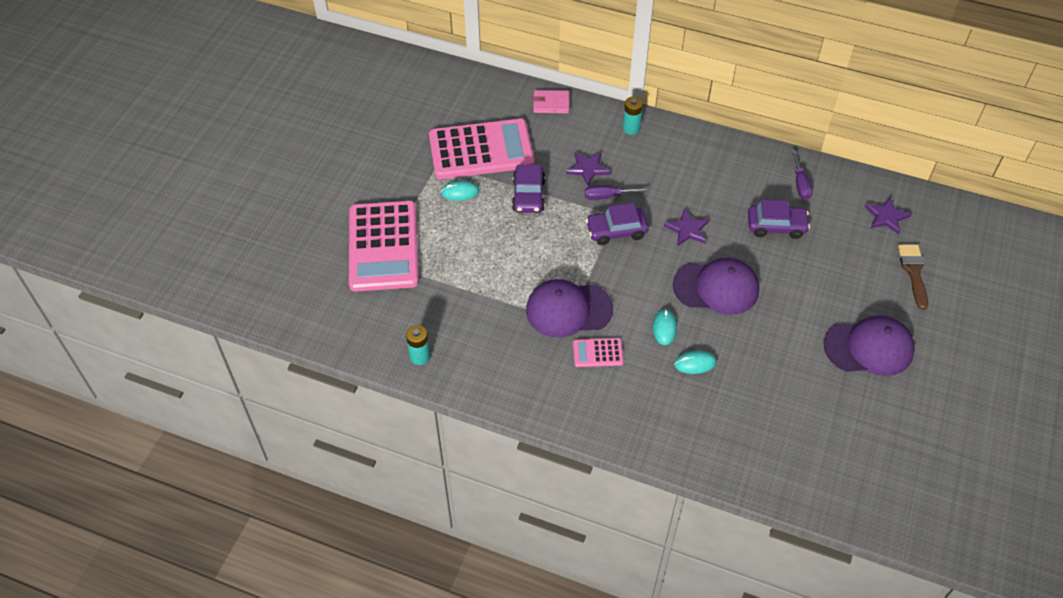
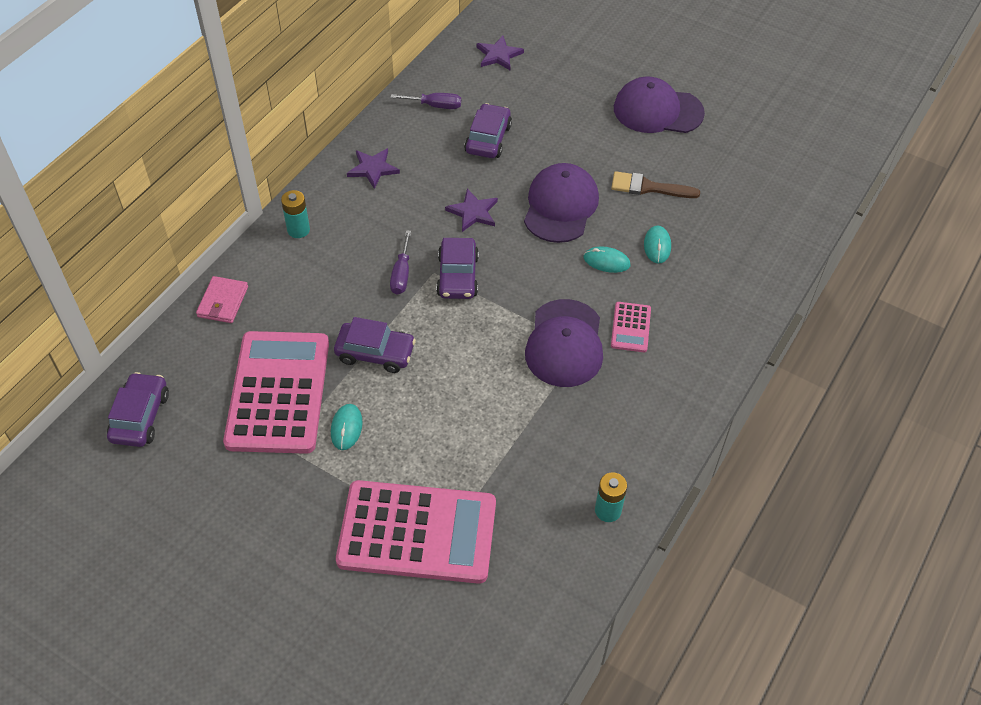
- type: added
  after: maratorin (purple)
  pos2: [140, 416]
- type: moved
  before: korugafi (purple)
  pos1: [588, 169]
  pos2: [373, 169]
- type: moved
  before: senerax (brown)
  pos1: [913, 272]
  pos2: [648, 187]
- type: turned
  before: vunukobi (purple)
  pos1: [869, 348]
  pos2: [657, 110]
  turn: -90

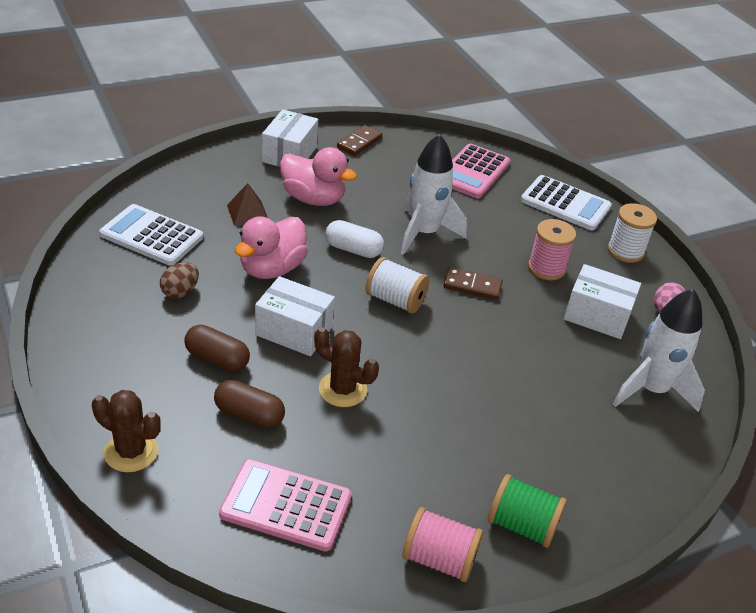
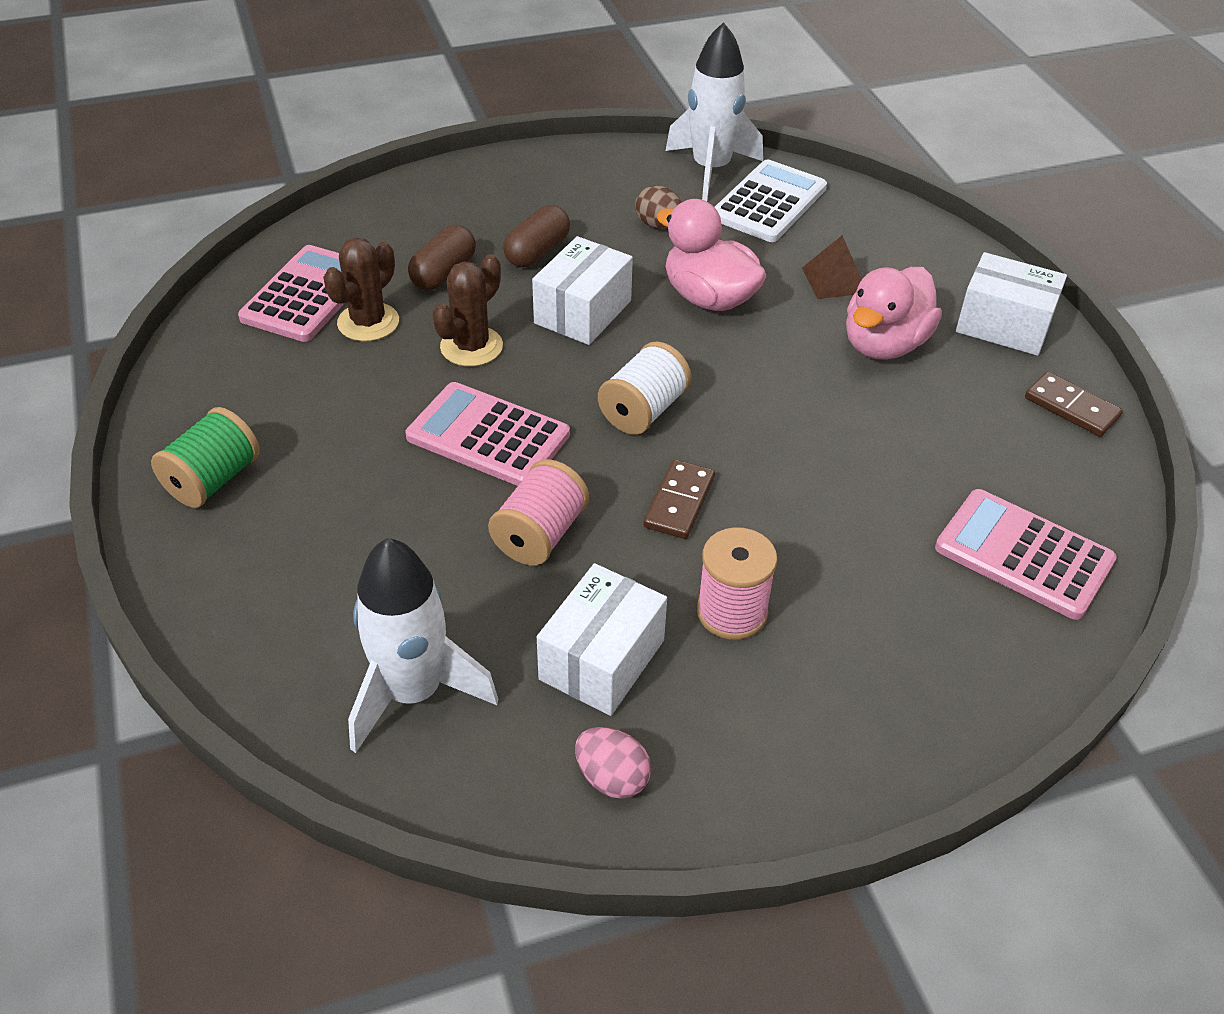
- type: removed
  before: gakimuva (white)
  pos1: [353, 249]
- type: removed
  before: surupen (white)
  pos1: [565, 204]
- type: removed
  before: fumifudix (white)
  pos1: [625, 251]
- type: added
  after: surupen (pink)
  pos2: [488, 436]
- type: moved
  before: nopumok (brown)
  pos1: [131, 451]
  pos2: [368, 322]
- type: moved
  before: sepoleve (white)
  pos1: [424, 233]
  pos2: [711, 170]
- type: moved
  before: fumifudix (pink)
  pos1: [439, 559]
  pos2: [540, 535]

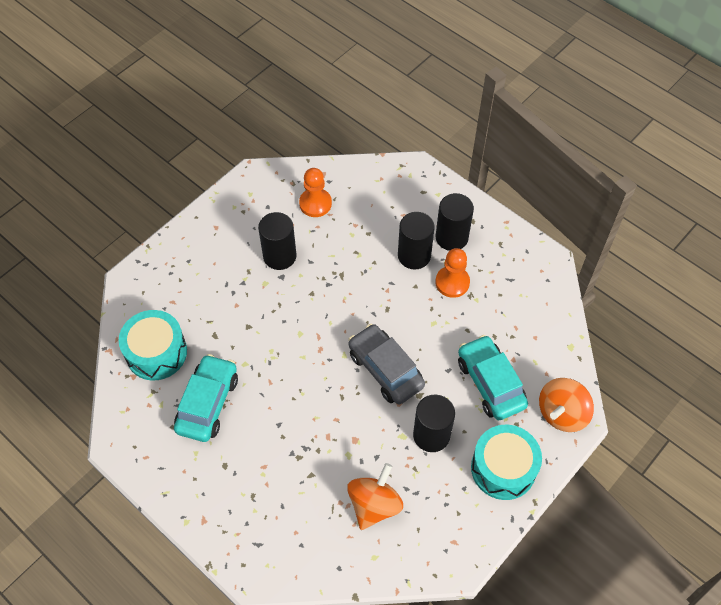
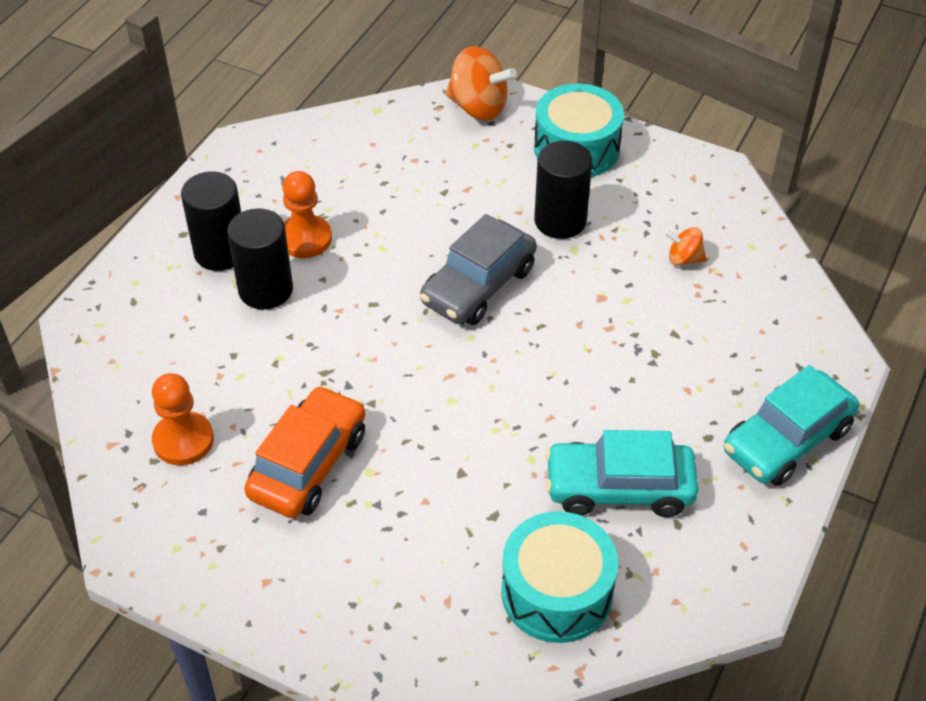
- type: moved
  before: maratorin (turquoise)
  pos1: [490, 383]
  pos2: [786, 440]
- type: replaced
  before: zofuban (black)
  after: maratorin (orange)
  pos1: [279, 256]
  pos2: [308, 464]
- type: resized
  before: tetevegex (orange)
  pos1: [374, 505]
  pos2: [684, 259]
  scale: 0.54

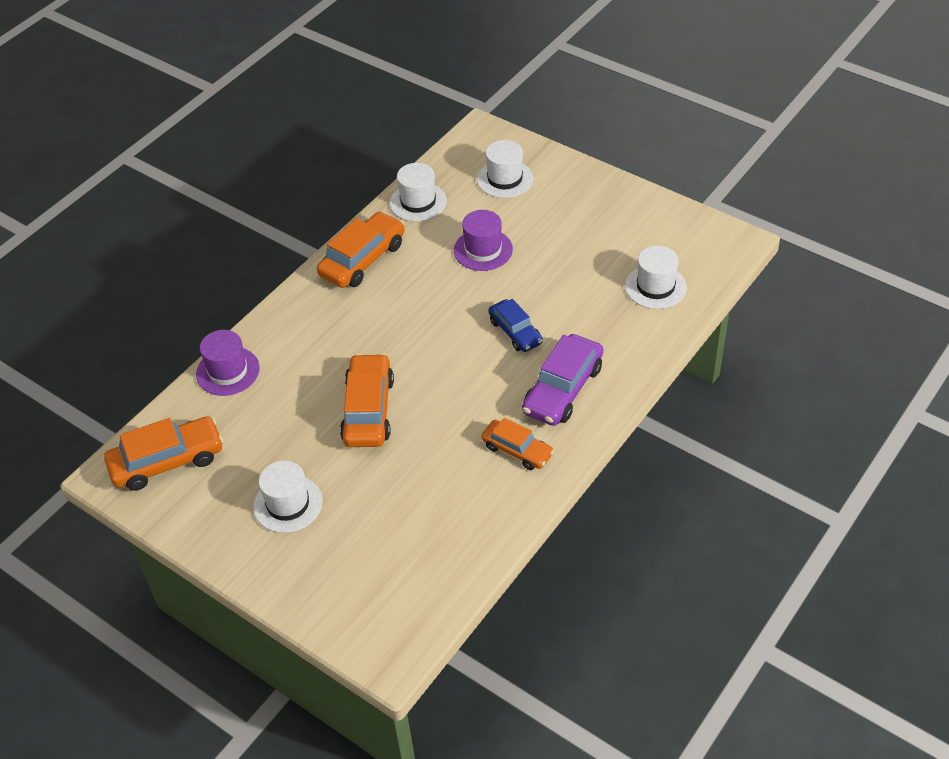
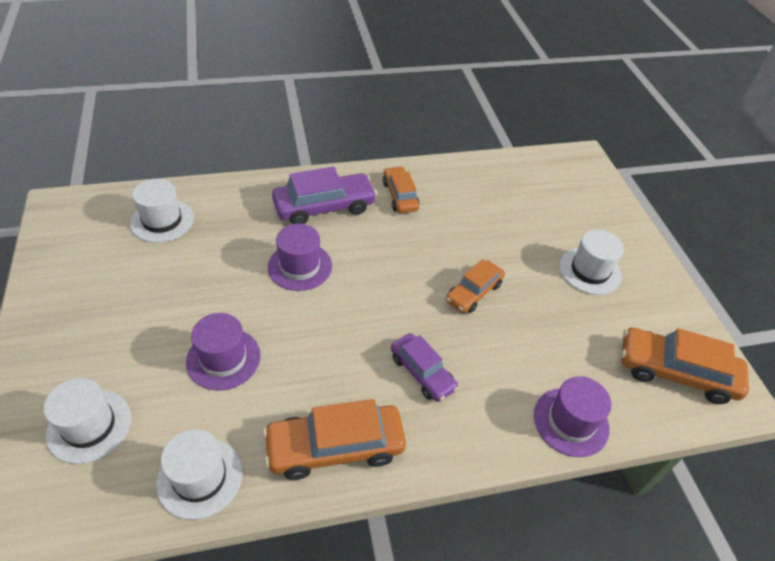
- type: added
  after: maratorin (purple)
  pos2: [422, 372]
- type: replaced
  before: maratorin (blue)
  after: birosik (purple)
  pos1: [515, 332]
  pos2: [300, 266]
- type: resized
  before: maratorin (orange)
  pos1: [368, 410]
  pos2: [473, 292]
  scale: 0.63

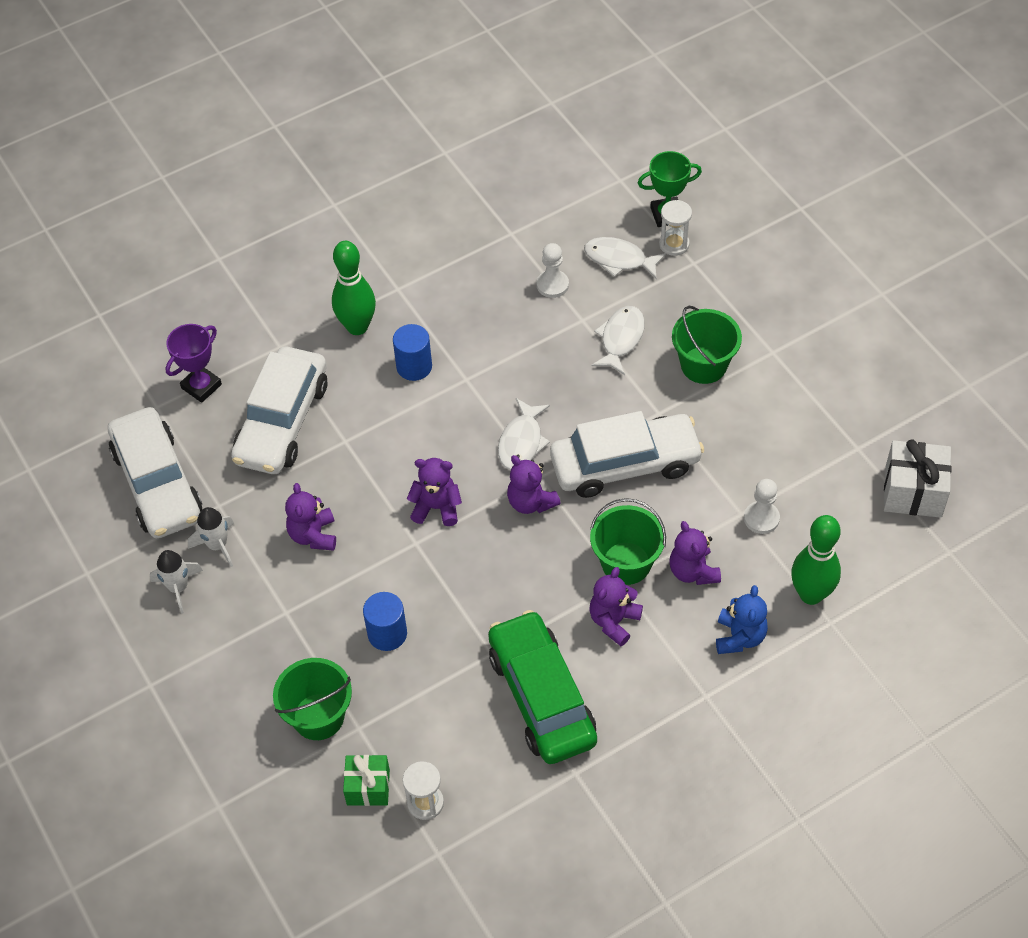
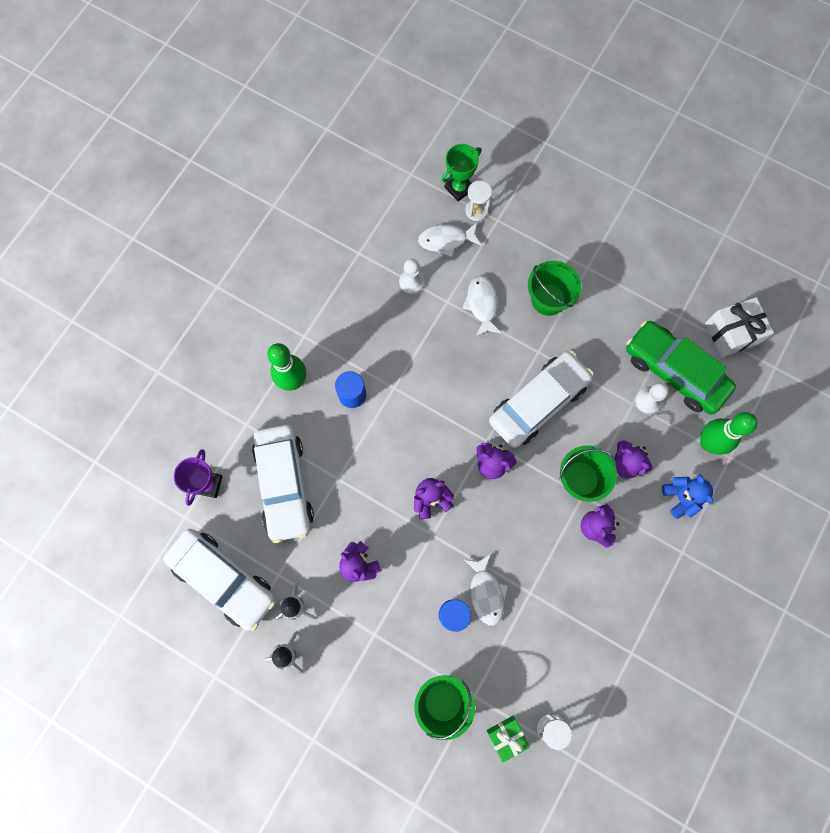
- type: moved
  before: maratorin (green)
  pos1: [541, 697]
  pos2: [674, 371]
- type: moved
  before: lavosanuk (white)
  pos1: [521, 442]
  pos2: [486, 593]

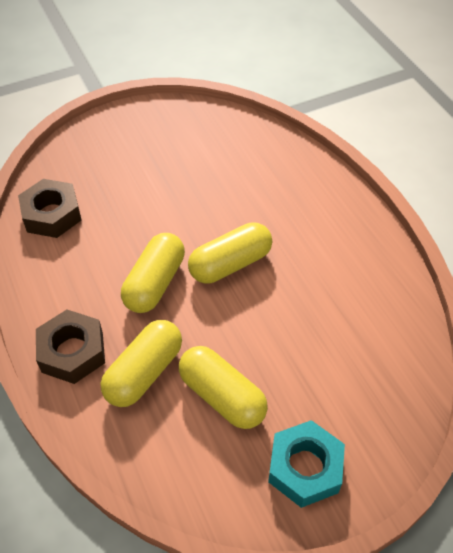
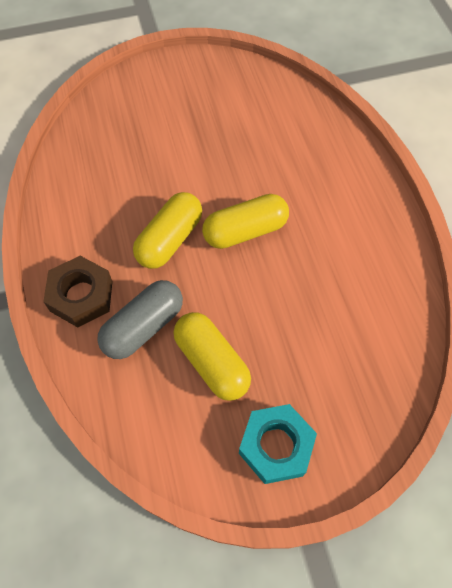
- type: removed
  before: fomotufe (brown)
  pos1: [52, 214]
- type: recoloured
  before: gakimuva (yellow)
  after: gakimuva (grey)
  pos1: [144, 372]
  pos2: [143, 327]

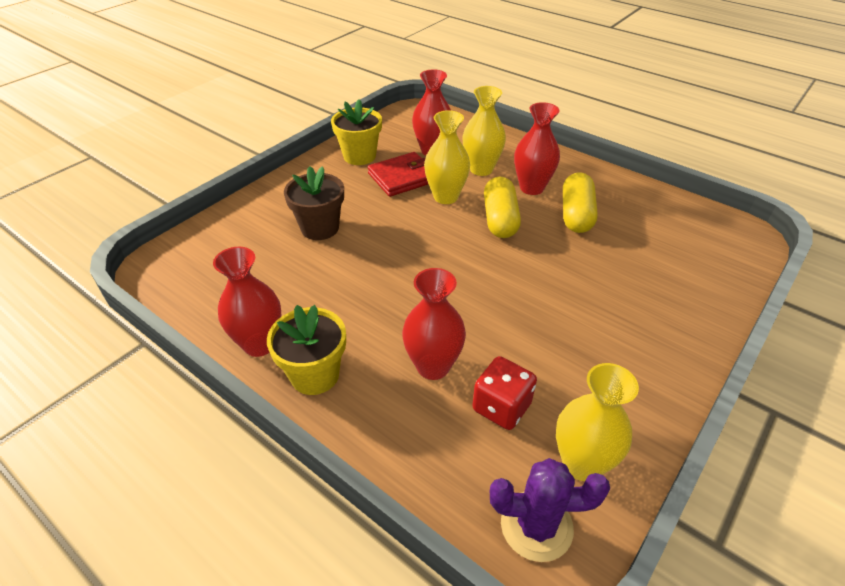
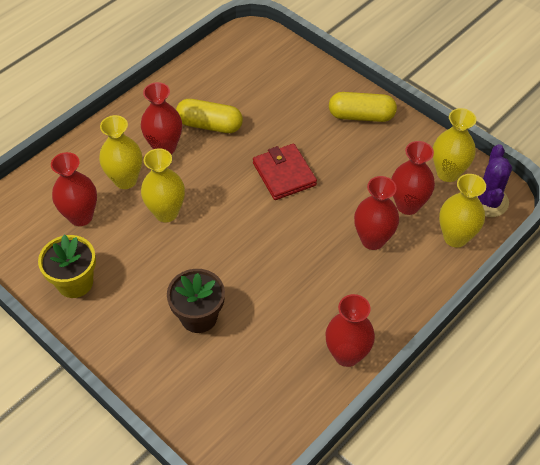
- type: removed
  before: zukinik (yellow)
  pos1: [315, 375]
- type: added
  after: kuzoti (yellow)
  pos2: [455, 237]
- type: moved
  before: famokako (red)
  pos1: [402, 177]
  pos2: [284, 174]
- type: moved
  before: gakimuva (yellow)
  pos1: [500, 219]
  pos2: [361, 116]
- type: replaced
  before: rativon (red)
  after: kuzoti (red)
  pos1: [501, 407]
  pos2: [408, 205]

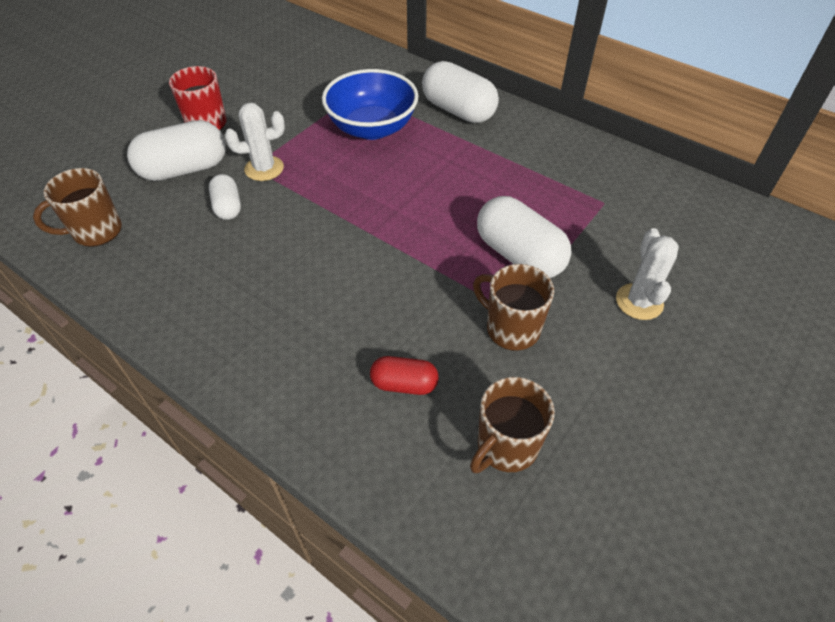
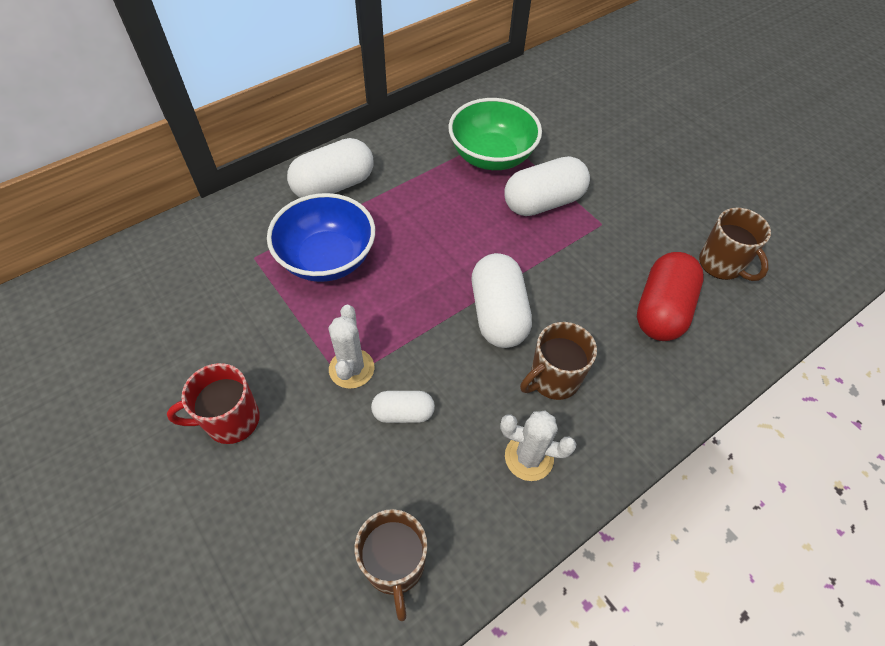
- type: added
  after: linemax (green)
  pos2: [491, 156]
- type: moved
  before: gakimuva (white)
  pos1: [184, 169]
  pos2: [498, 314]
- type: moved
  before: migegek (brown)
  pos1: [511, 328]
  pos2: [553, 379]
- type: moved
  before: nopumok (white)
  pos1: [639, 302]
  pos2: [529, 457]
- type: resized
  before: gakimuva (red)
  pos1: [404, 384]
  pos2: [661, 310]
  scale: 1.8

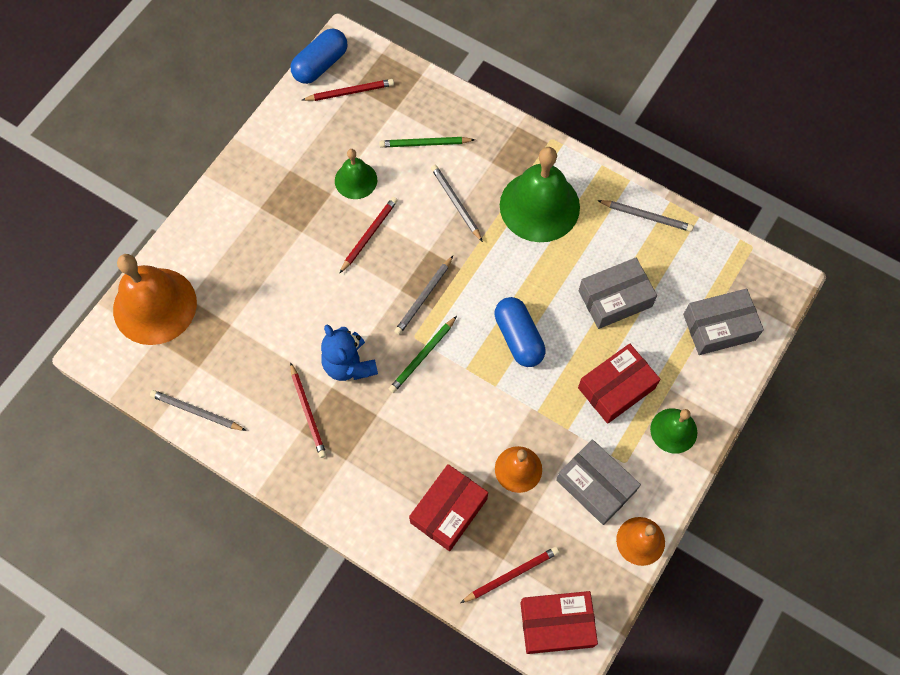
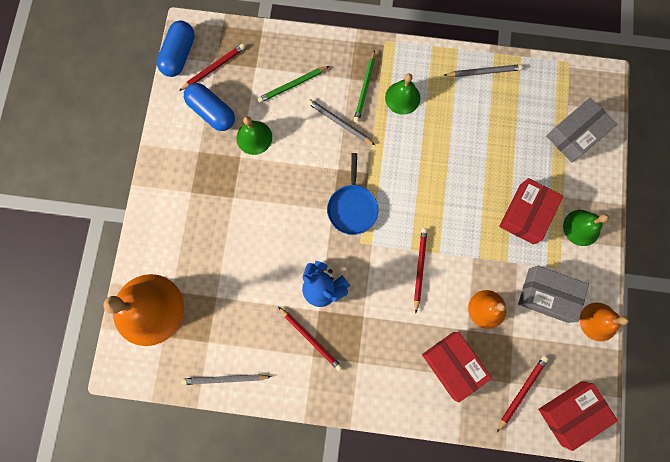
- type: removed
  before: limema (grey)
  pos1: [615, 298]
- type: moved
  before: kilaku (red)
  pos1: [369, 235]
  pos2: [419, 268]
- type: moved
  before: kilaku (green)
  pos1: [422, 356]
  pos2: [365, 88]
- type: moved
  before: gakimuva (blue)
  pos1: [518, 337]
  pos2: [212, 112]
- type: replaced
  before: kilaku (grey)
  after: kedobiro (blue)
  pos1: [424, 297]
  pos2: [352, 208]
- type: turned
  before: limema (red)
  pos1: [448, 511]
  pos2: [453, 365]
  turn: -45
- type: resized
  before: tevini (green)
  pos1: [539, 206]
  pos2: [402, 98]
  scale: 0.54

